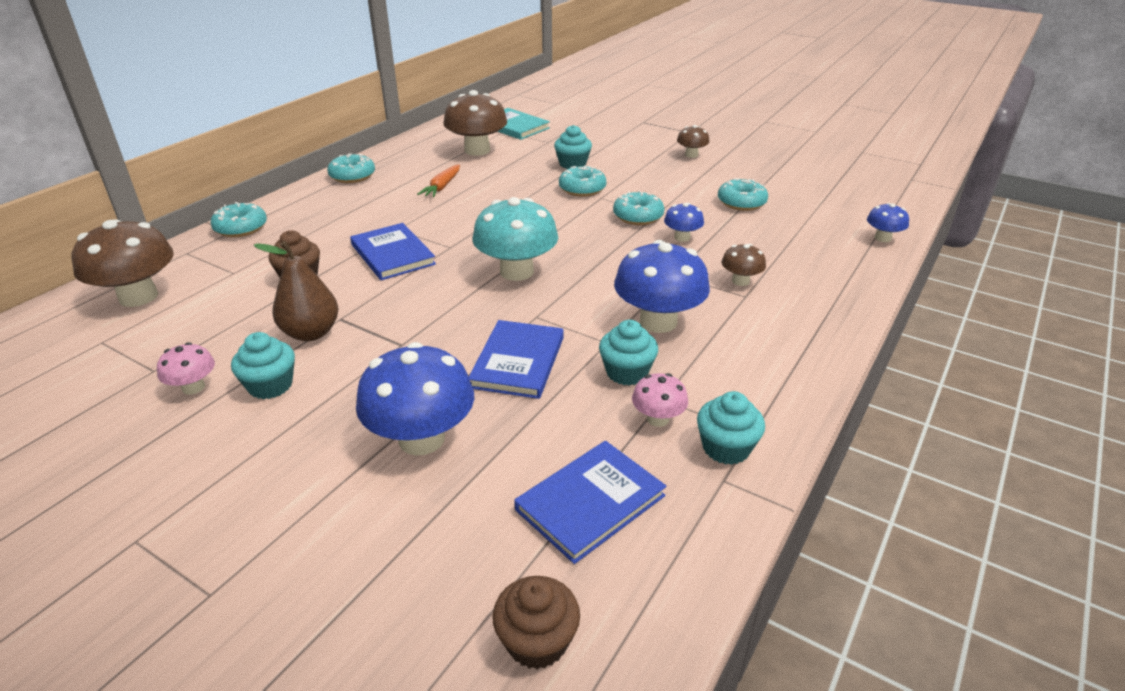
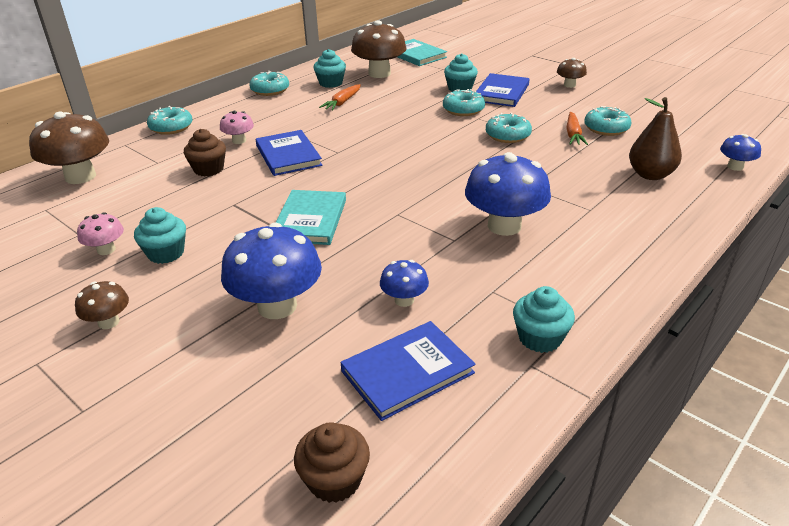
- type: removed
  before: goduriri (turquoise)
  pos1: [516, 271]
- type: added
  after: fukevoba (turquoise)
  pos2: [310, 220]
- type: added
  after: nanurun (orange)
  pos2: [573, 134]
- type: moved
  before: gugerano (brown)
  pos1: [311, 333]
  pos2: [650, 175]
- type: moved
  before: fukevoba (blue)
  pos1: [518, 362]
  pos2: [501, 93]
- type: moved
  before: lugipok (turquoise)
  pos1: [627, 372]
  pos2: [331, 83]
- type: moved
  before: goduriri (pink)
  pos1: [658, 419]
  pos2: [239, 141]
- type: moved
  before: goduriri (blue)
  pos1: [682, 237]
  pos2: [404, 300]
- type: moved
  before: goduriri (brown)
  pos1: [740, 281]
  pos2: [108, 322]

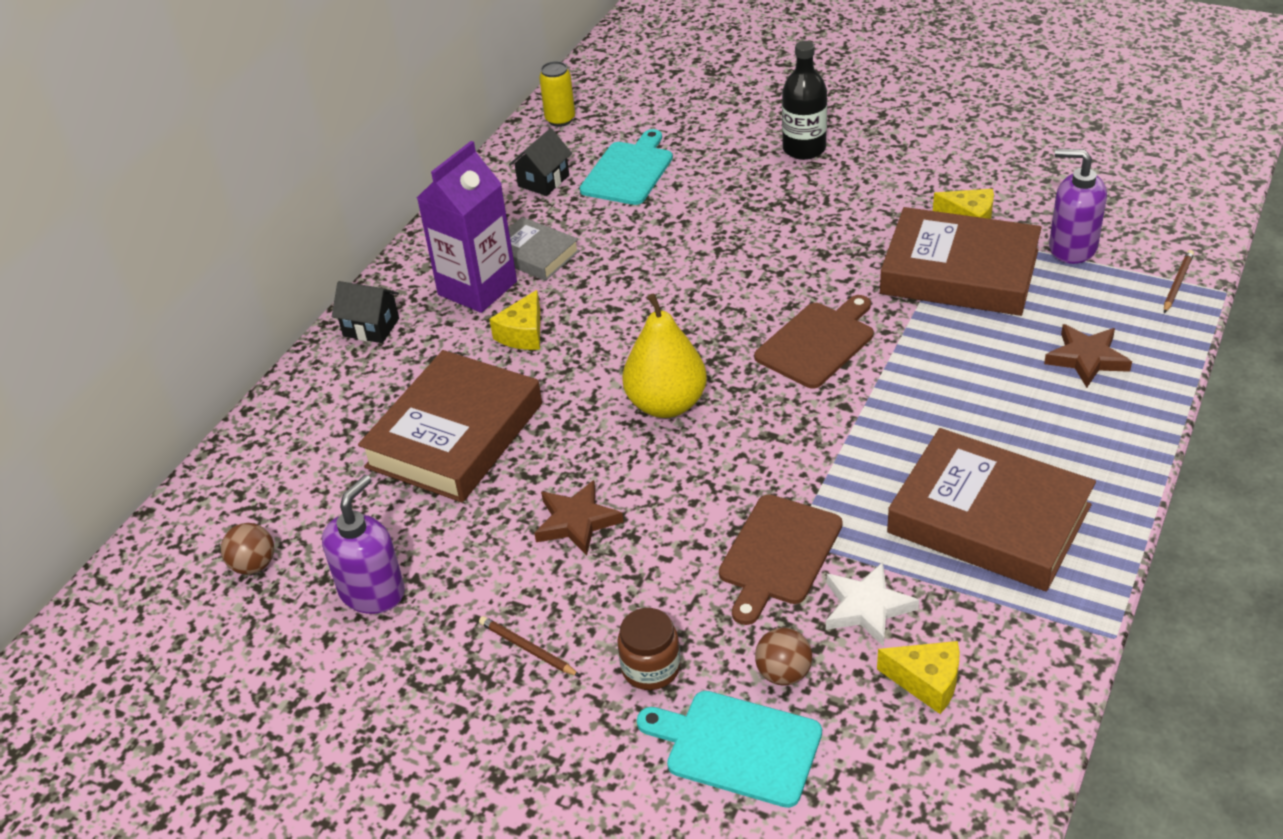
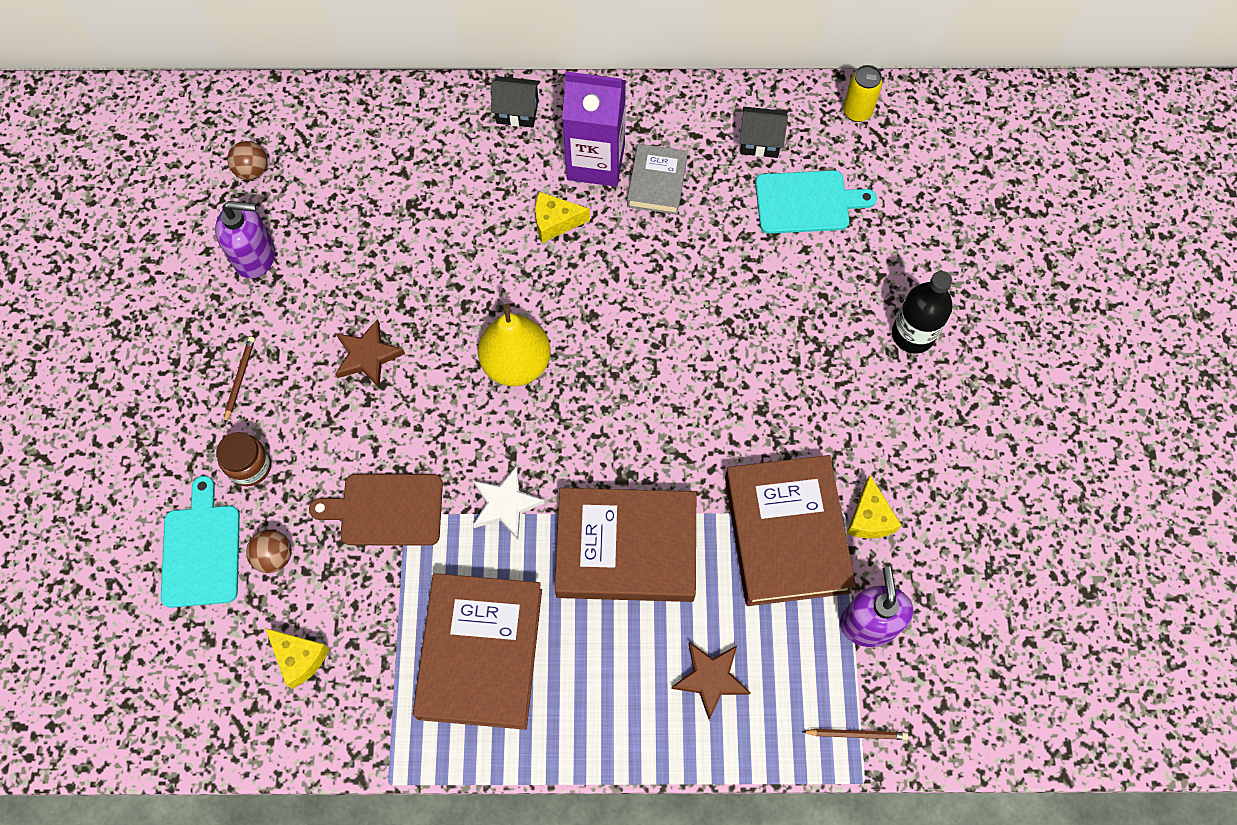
- type: removed
  before: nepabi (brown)
  pos1: [817, 343]
- type: moved
  before: fukevoba (brown)
  pos1: [455, 435]
  pos2: [626, 548]
- type: moved
  before: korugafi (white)
  pos1: [867, 607]
  pos2: [505, 504]
- type: turned
  before: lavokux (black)
  pos1: [371, 327]
  pos2: [517, 111]
  turn: -75
- type: turned
  before: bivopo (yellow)
  pos1: [926, 682]
  pos2: [299, 658]
  turn: -45

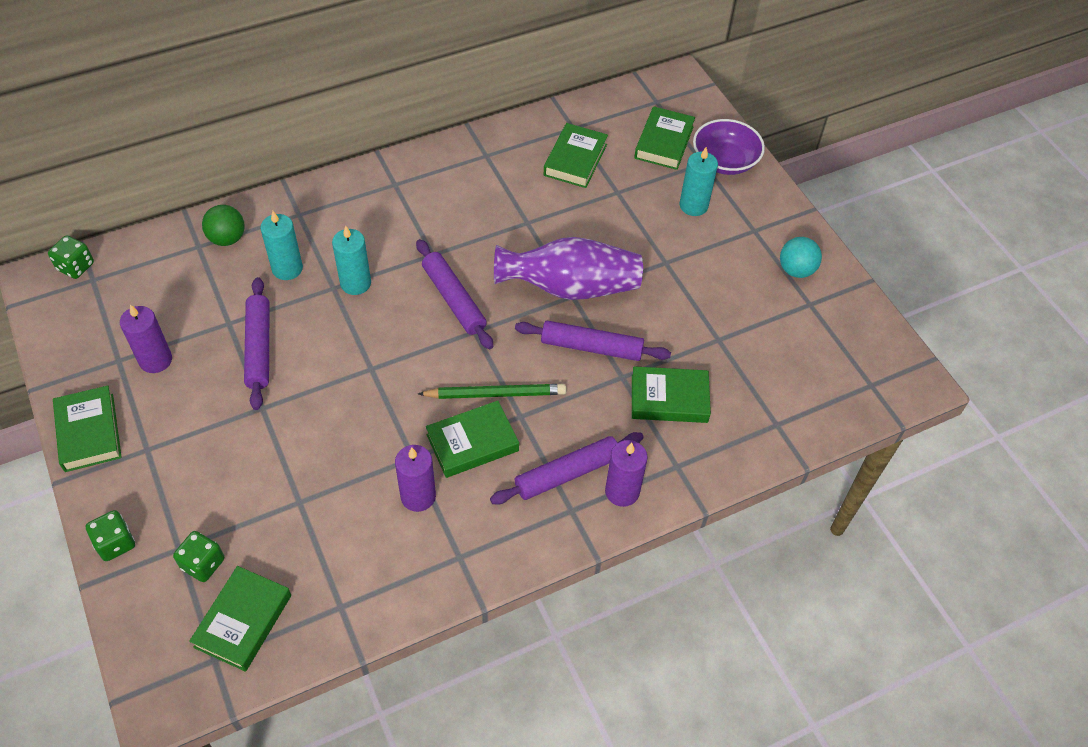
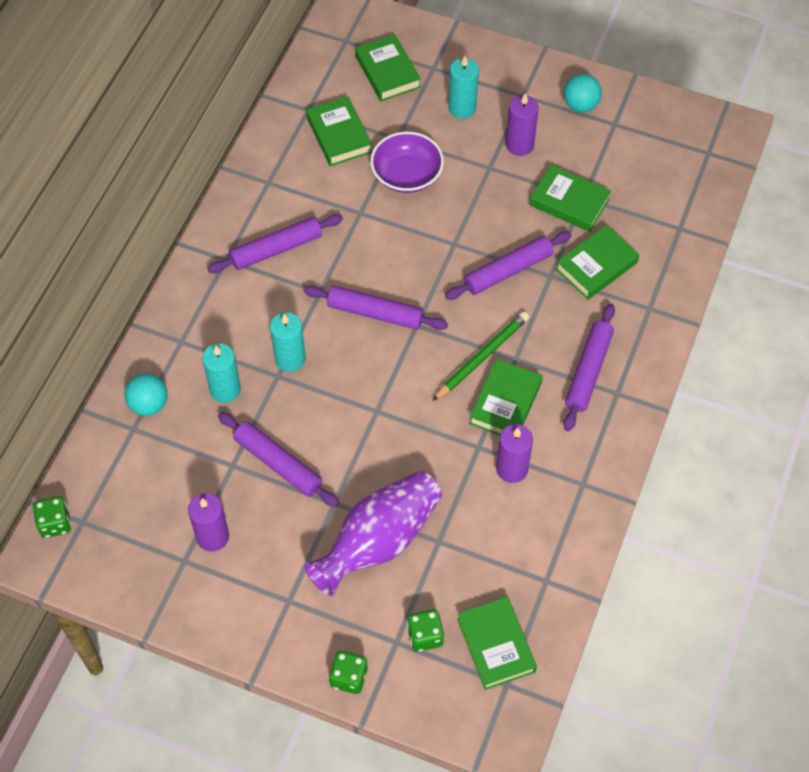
- type: added
  after: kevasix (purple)
  pos2: [276, 249]
- type: moved
  before: fukevoba (green)
  pos1: [89, 432]
  pos2: [569, 202]
- type: moved
  before: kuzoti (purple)
  pos1: [570, 287]
  pos2: [378, 541]
- type: moved
  before: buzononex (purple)
  pos1: [622, 491]
  pos2: [519, 145]
- type: moved
  before: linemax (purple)
  pos1: [724, 161]
  pos2: [407, 175]
- type: recoloured
  before: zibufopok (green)
  after: zibufopok (turquoise)
  pos1: [227, 238]
  pos2: [149, 404]

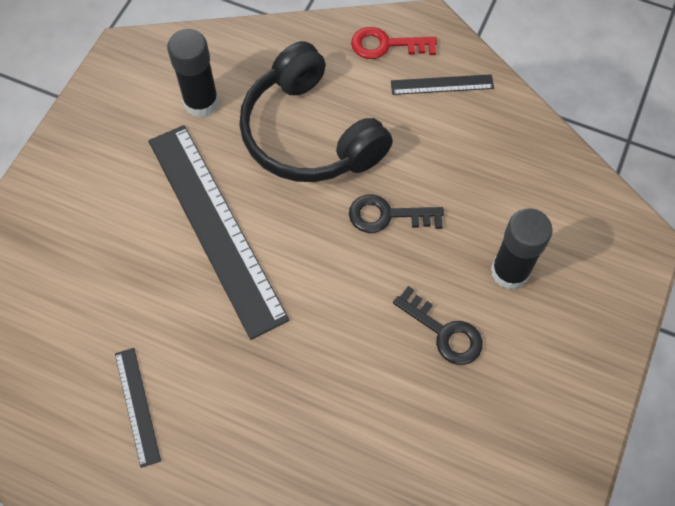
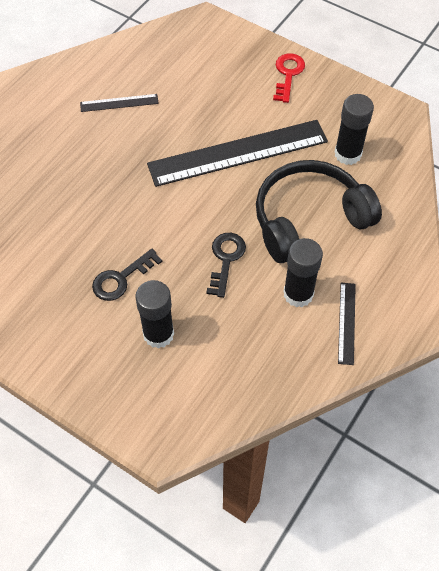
- type: added
  after: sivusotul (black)
  pos2: [298, 294]
- type: moved
  before: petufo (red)
  pos1: [386, 45]
  pos2: [288, 74]

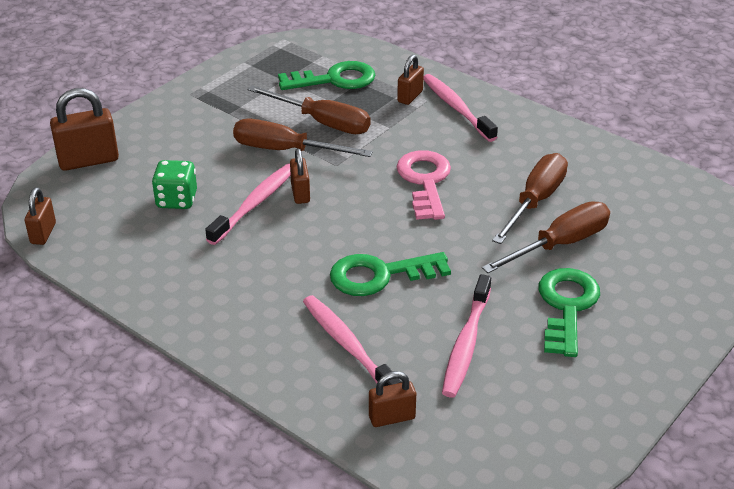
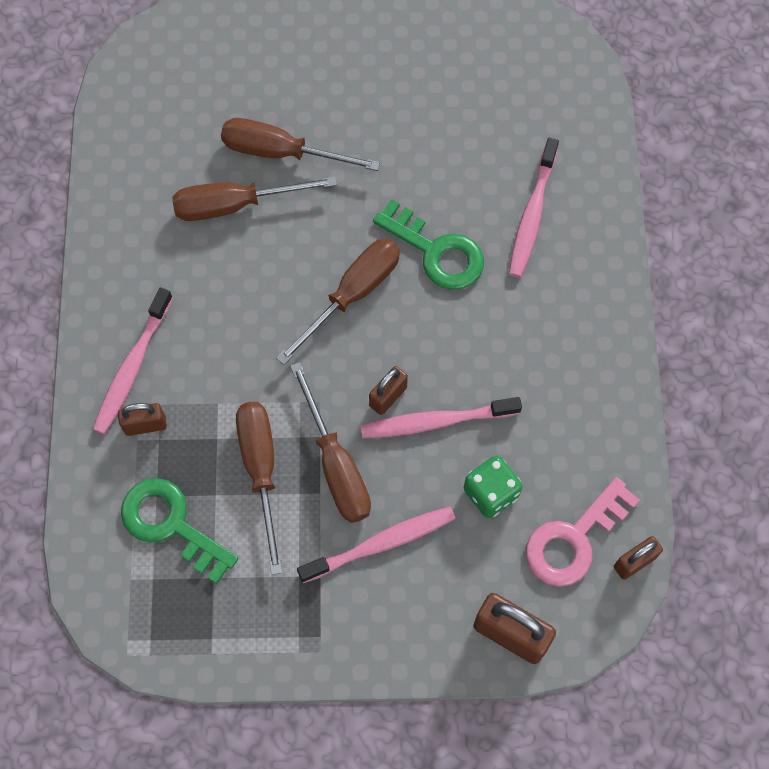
- type: removed
  before: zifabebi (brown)
  pos1: [392, 417]
- type: removed
  before: petufo (green)
  pos1: [567, 306]
- type: added
  after: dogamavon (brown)
  pos2: [352, 294]
- type: moved
  before: petufo (pink)
  pos1: [425, 181]
  pos2: [573, 539]
- type: moved
  before: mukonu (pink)
  pos1: [466, 344]
  pos2: [381, 543]

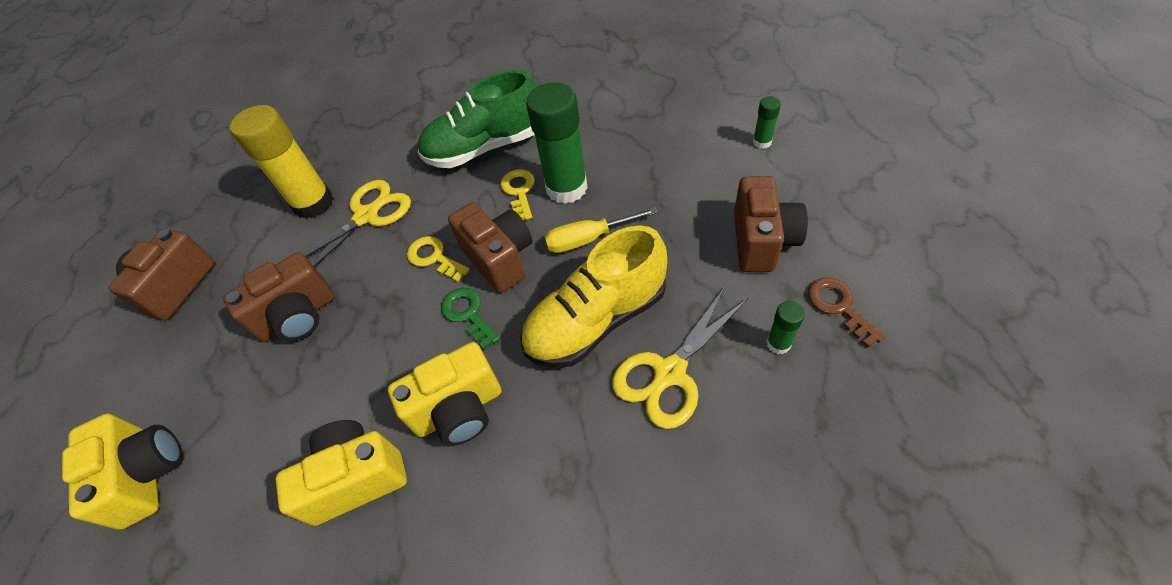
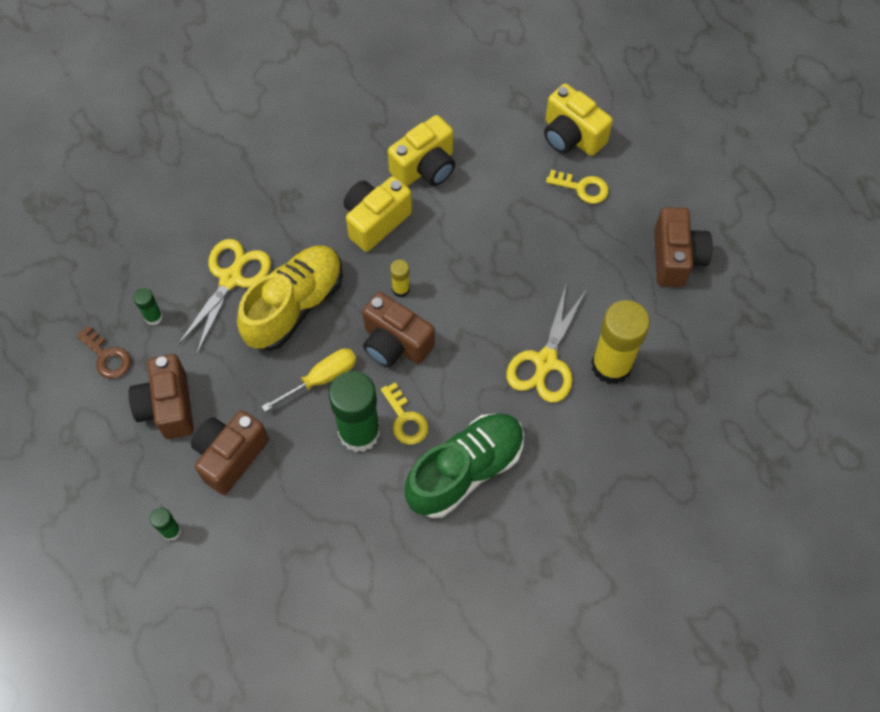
- type: moved
  before: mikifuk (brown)
  pos1: [298, 317]
  pos2: [230, 456]
- type: moved
  before: petufo (yellow)
  pos1: [434, 258]
  pos2: [582, 188]
- type: replaced
  before: petufo (green)
  after: sivusotul (yellow)
  pos1: [468, 314]
  pos2: [401, 289]

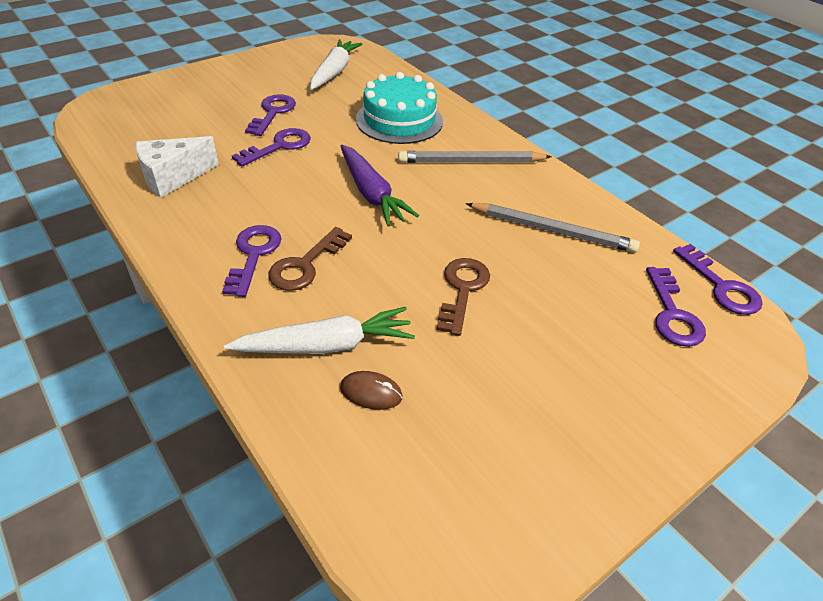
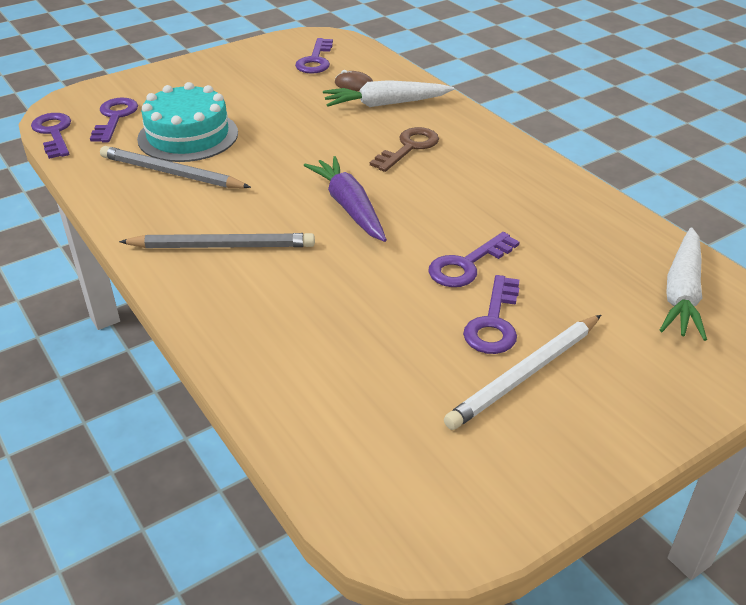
- type: removed
  before: bivopo (white)
  pos1: [173, 177]
- type: removed
  before: petufo (brown)
  pos1: [462, 290]
- type: added
  after: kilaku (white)
  pos2: [525, 374]
- type: moved
  before: petufo (purple)
  pos1: [253, 255]
  pos2: [315, 60]
- type: moved
  before: nanurun (white)
  pos1: [334, 72]
  pos2: [682, 293]
- type: moved
  before: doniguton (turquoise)
  pos1: [399, 120]
  pos2: [188, 136]

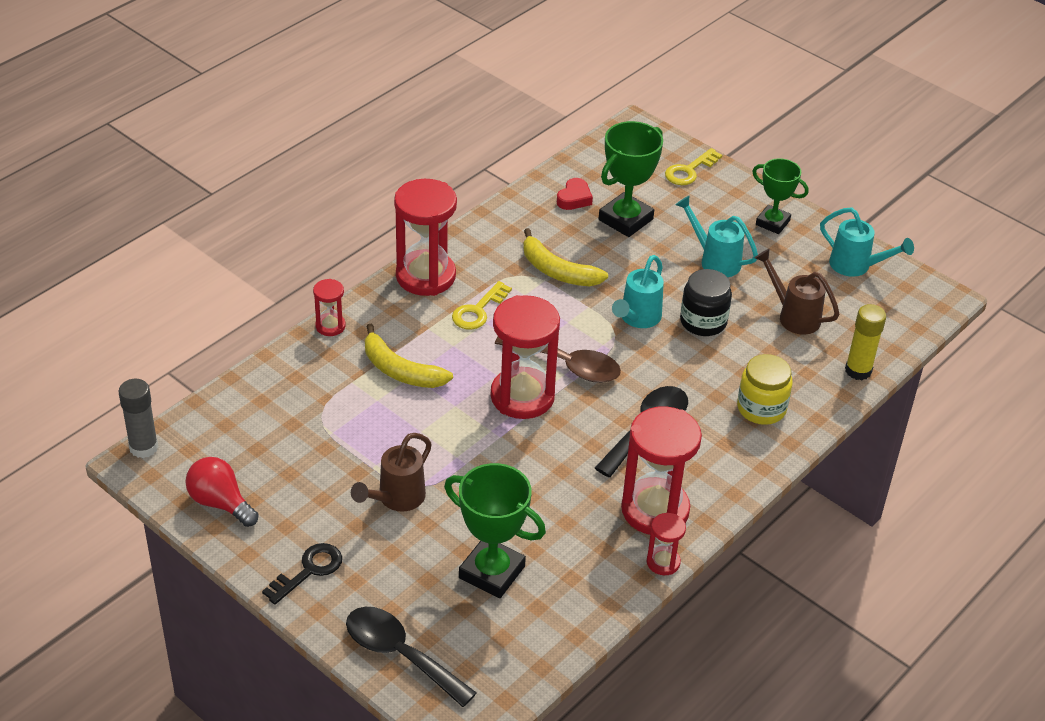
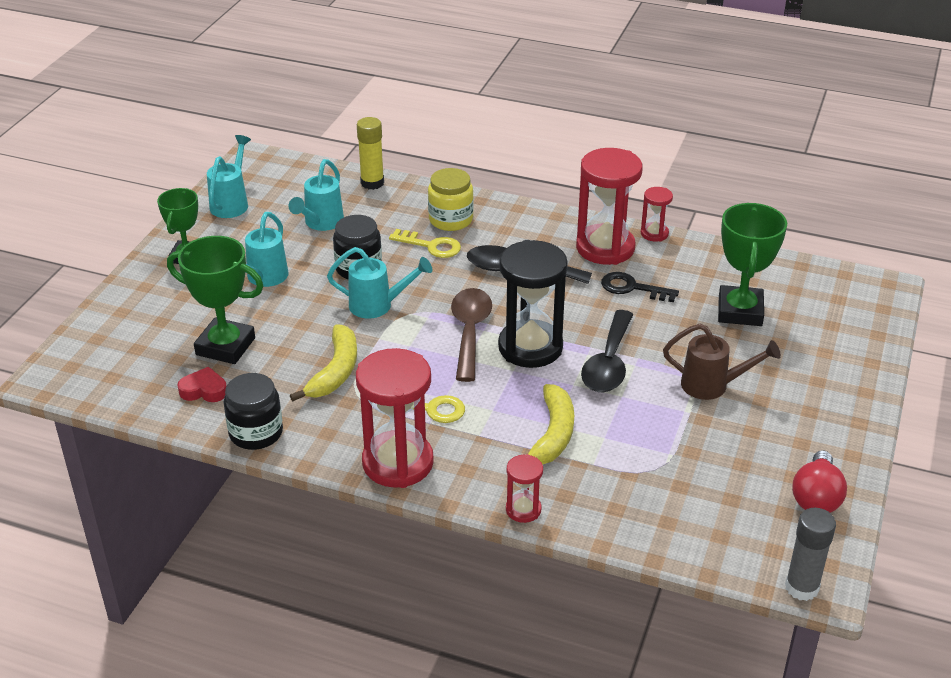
- type: added
  after: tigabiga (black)
  pos2: [256, 433]
- type: moved
  before: petufo (black)
  pos1: [309, 570]
  pos2: [632, 288]
- type: moved
  before: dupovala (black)
  pos1: [400, 654]
  pos2: [608, 363]
- type: moved
  before: petufo (yellow)
  pos1: [689, 171]
  pos2: [431, 246]
- type: recoloured
  before: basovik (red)
  after: basovik (black)
  pos1: [522, 396]
  pos2: [530, 347]
- type: recoloured
  before: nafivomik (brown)
  after: nafivomik (turquoise)
  pos1: [793, 316]
  pos2: [321, 223]

